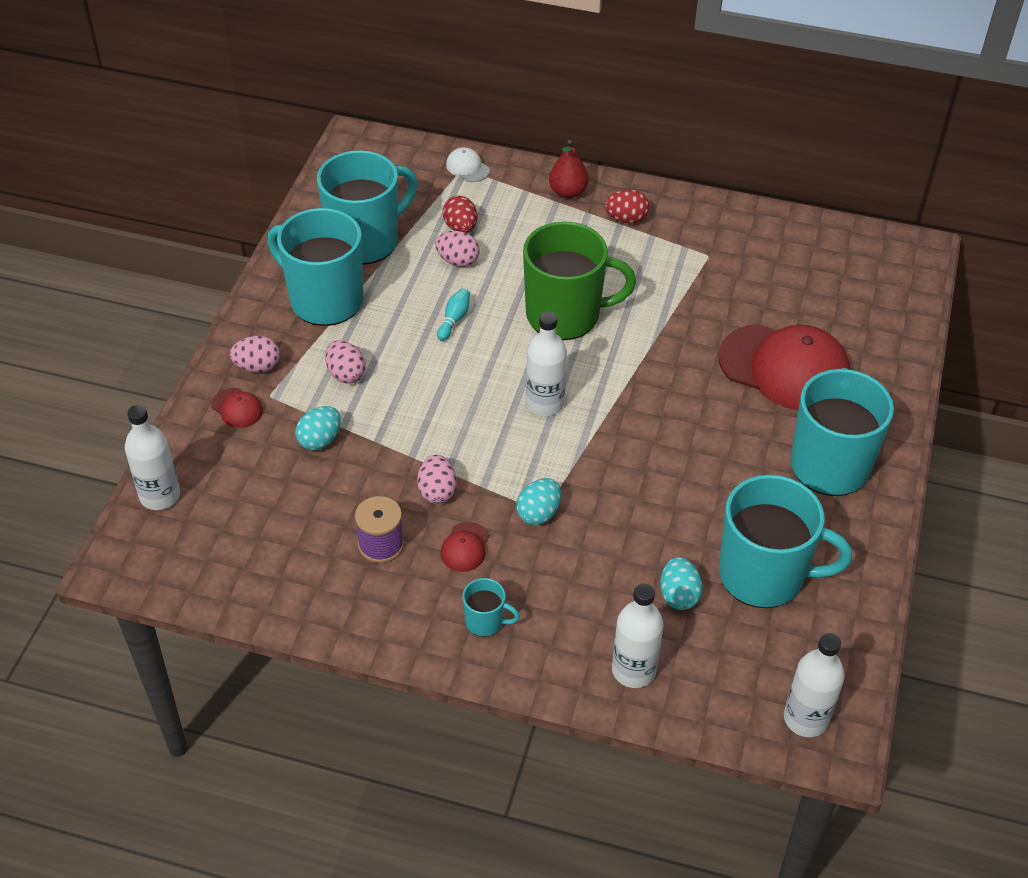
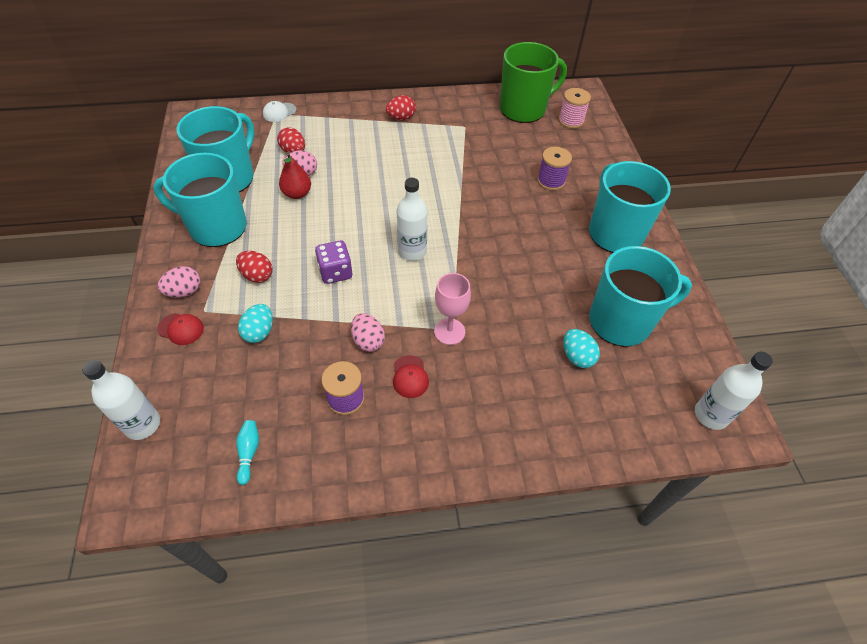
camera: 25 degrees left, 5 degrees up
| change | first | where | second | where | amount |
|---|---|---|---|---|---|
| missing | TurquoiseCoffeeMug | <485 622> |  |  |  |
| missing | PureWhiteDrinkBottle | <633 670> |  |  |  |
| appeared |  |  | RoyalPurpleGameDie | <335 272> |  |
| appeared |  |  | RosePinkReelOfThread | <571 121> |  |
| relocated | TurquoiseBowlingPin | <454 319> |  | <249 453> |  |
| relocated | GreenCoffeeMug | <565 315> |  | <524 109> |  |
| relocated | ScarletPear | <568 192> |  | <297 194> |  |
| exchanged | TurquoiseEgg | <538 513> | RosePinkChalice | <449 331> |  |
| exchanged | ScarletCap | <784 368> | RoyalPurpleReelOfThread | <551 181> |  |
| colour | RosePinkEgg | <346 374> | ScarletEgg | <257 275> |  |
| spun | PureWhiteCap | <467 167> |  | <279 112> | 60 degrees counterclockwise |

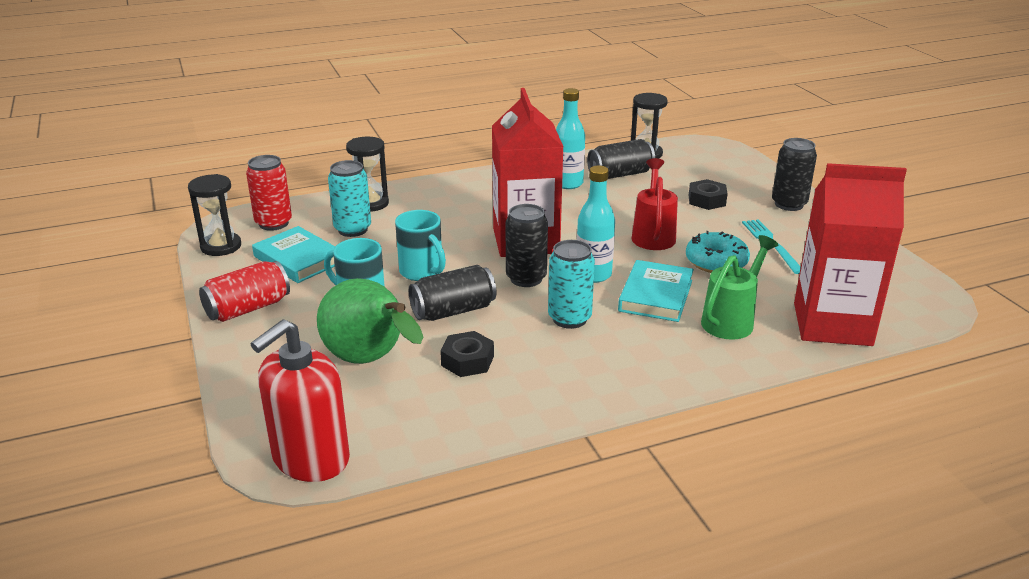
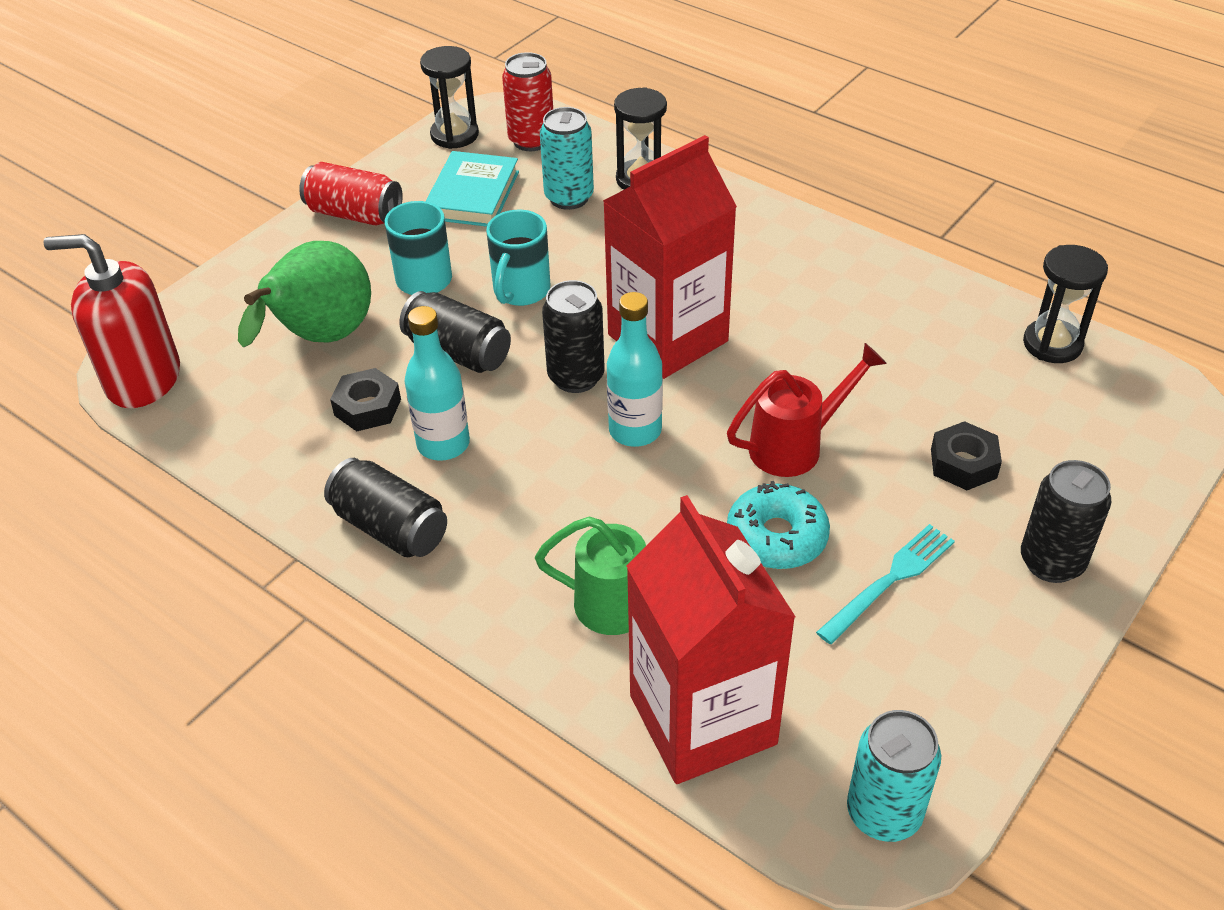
camera: 60 degrees right, 15 degrees up
| change | first | where | second | where | amount |
|---|---|---|---|---|---|
| missing | TurquoiseHardcover | <656 296> |  |  |  |
| relocated | TurquoiseCan | <569 319> |  | <883 813> |  |
| relocated | TurquoiseDrinkBottle | <568 183> |  | <443 444> |  |
| relocated | EbonyCan | <620 174> |  | <390 528> |  |

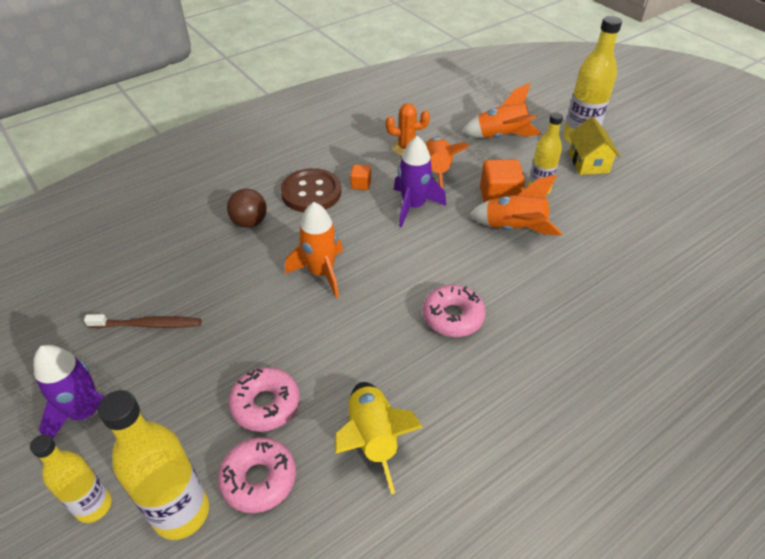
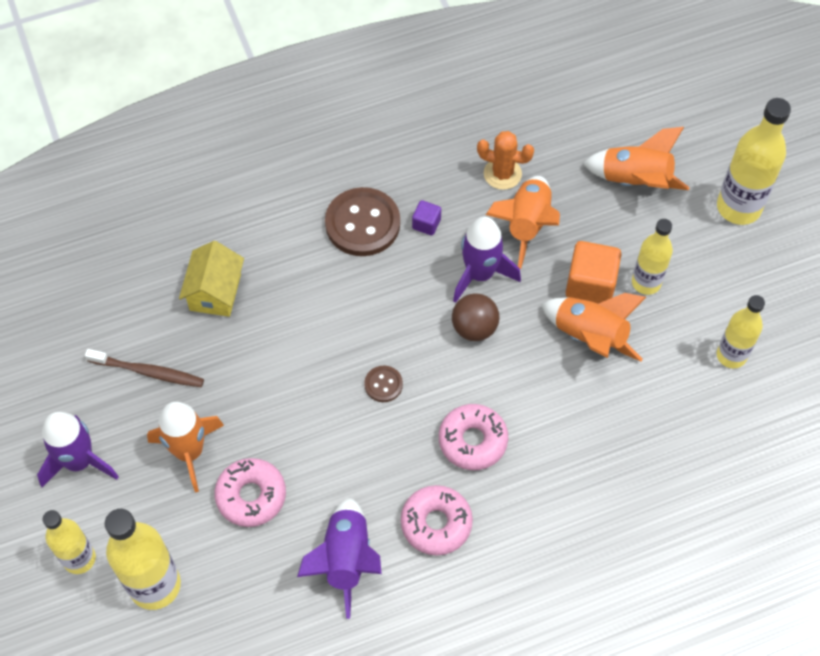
camera: 15 degrees right, 15 degrees up
| change | first | where | second | where | amount |
|---|---|---|---|---|---|
| appeared |  |  | DarkBrownButton | <383 384> |  |
| appeared |  |  | BrightYellowDrinkBottle | <731 355> |  |
| relocated | RosePinkDonut | <259 479> |  | <436 523> |  |
| relocated | DarkBrownPlayBall | <250 222> |  | <474 328> |  |
| relocated | BrightOrangeRocket | <321 273> |  | <189 452> |  |
| relocated | BrightYellowToyHouse | <588 162> |  | <215 292> |  |
| colour | BrightYellowRocket | <372 439> | RoyalPurpleRocket | <345 559> |  |
| colour | BrightOrangeCube | <361 184> | RoyalPurpleCube | <426 224> |  |

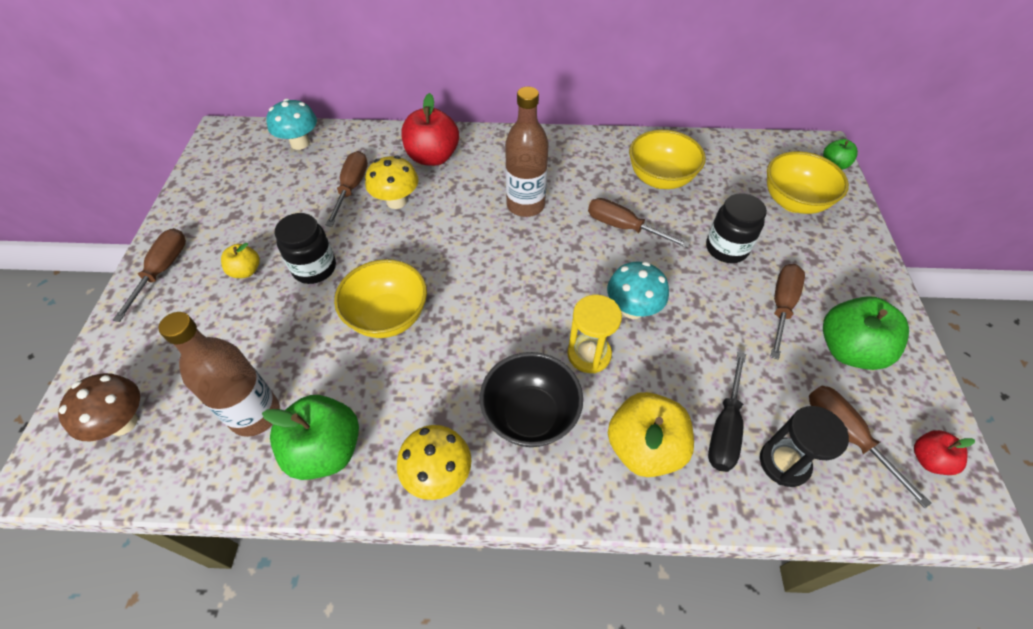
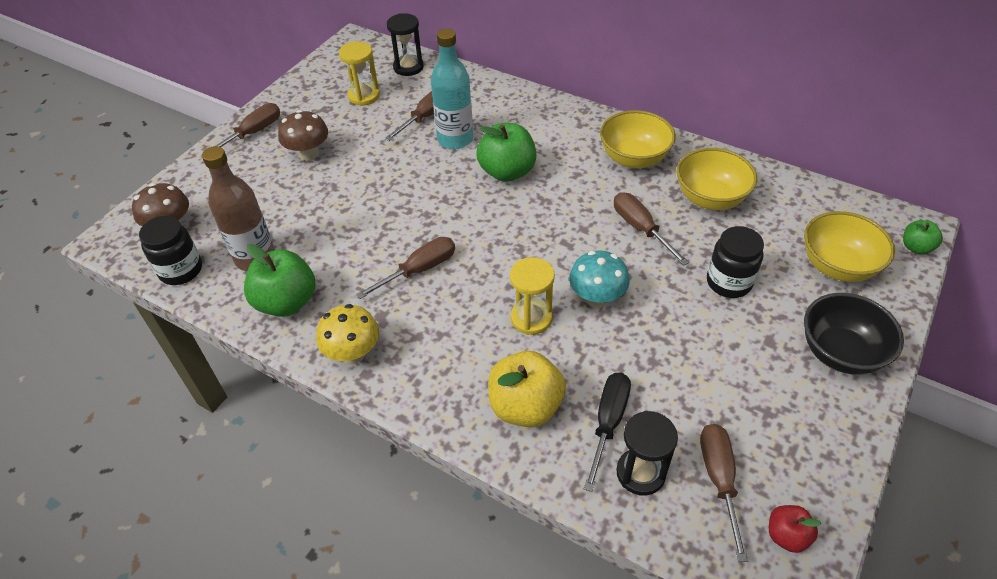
camera: 30 degrees right, 5 degrees down
| change | first | where | second | where | amount |
|---|---|---|---|---|---|
| missing | ScarletAppleFruit | <433 157> |  |  |  |
| missing | DarkBrownDrinkBottle | <525 205> |  |  |  |
| appeared |  |  | BrightYellowHourglass | <364 96> |  |
| relocated | EbonyJamJar | <314 268> |  | <181 270> |  |
| relocated | BrightYellowServingBowl | <388 317> |  | <634 158> |  |
| relocated | EbonyServingBowl | <530 415> |  | <840 353> |  |
| relocated | DarkBrownScrewdriver | <781 306> |  | <419 270> |  |
| relocated | GreenAppleFruit | <848 350> |  | <507 172> |  |
| exchanged | BrightYellowAppleFruit | <246 271> | DarkBrownMushroom | <309 154> |  |
| exchanged | TurquoiseMushroom | <300 143> | EbonyHourglass | <408 67> |  |
| exchanged | BrightYellowMushroom | <396 201> | TurquoiseDrinkBottle | <455 139> |  |
| spun | EbonyScrewdriver | <725 427> |  | <608 423> | 150 degrees clockwise |

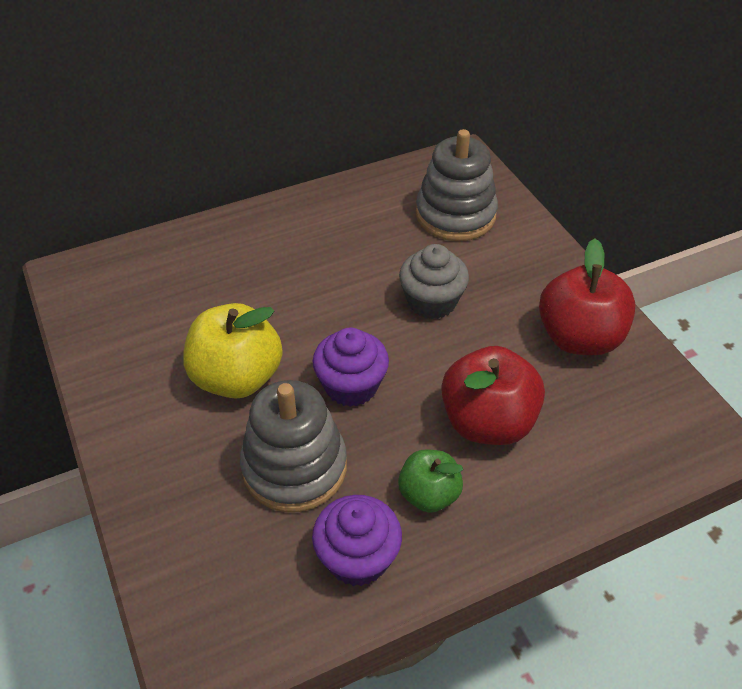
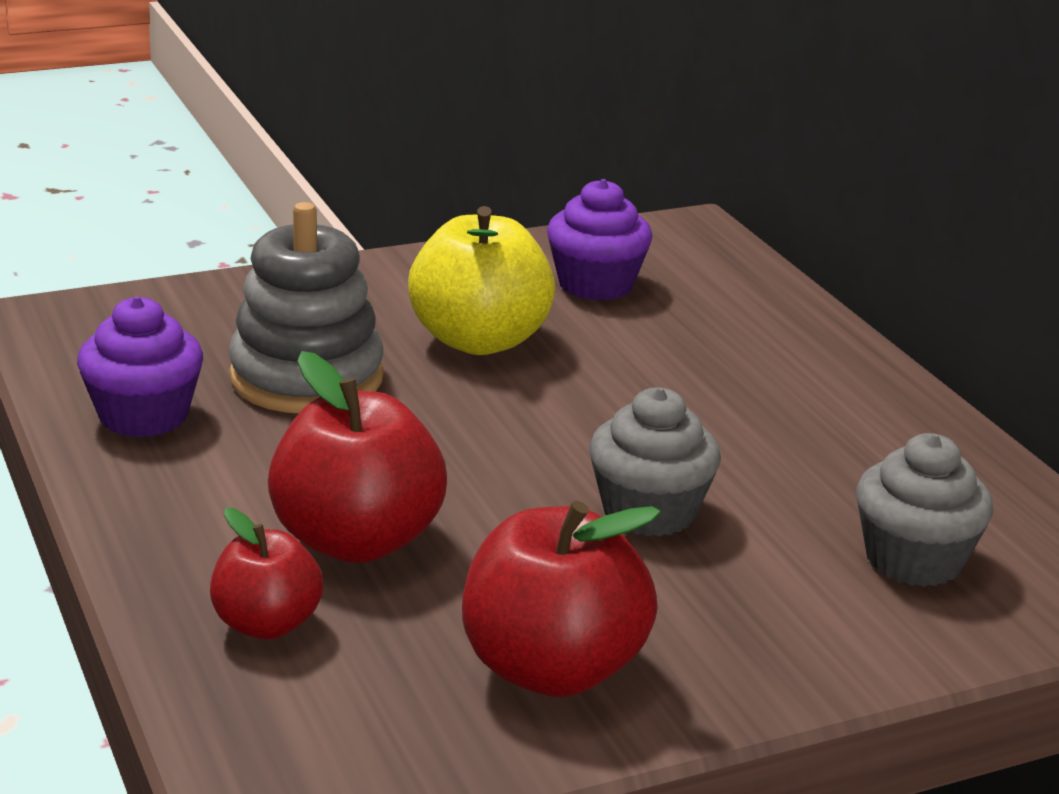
camera: 90 degrees right, 20 degrees down
| change | first | where | second | where | amount |
|---|---|---|---|---|---|
| missing | GreenAppleFruit | <429 494> |  |  |  |
| appeared |  |  | ScarletAppleFruit | <267 624> |  |
| relocated | RoyalPurpleFairyCake | <351 386> |  | <596 284> |  |
| exchanged | GreyStackingToy | <455 215> | GreyFairyCake | <913 560> |  |

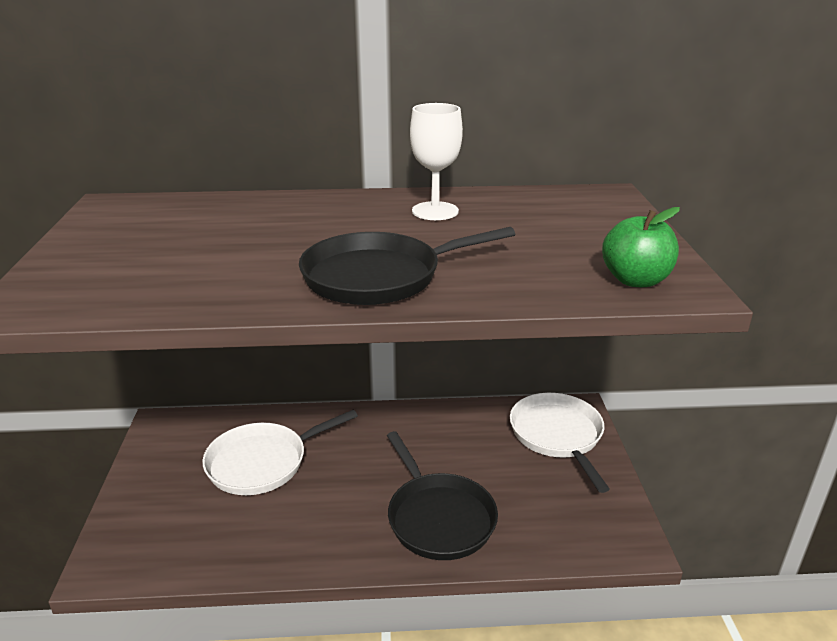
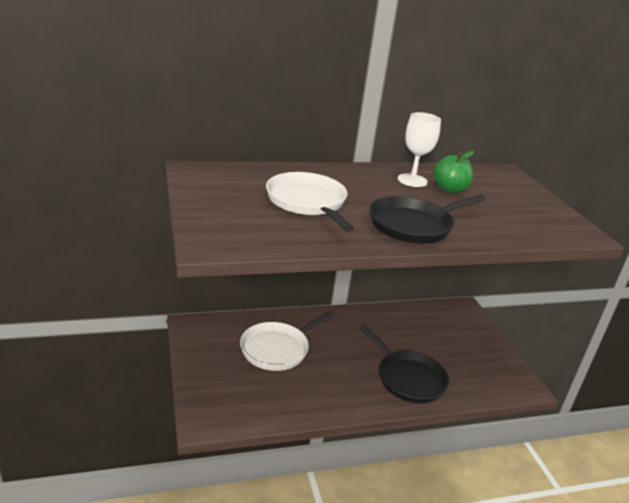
camera: 15 degrees left, 0 degrees up
| change | first | where | second | where | amount |
|---|---|---|---|---|---|
| relocated | PureWhitePan | <557 435> |  | <307 202> |  |
| relocated | GreenAppleFruit | <635 280> |  | <450 189> |  |

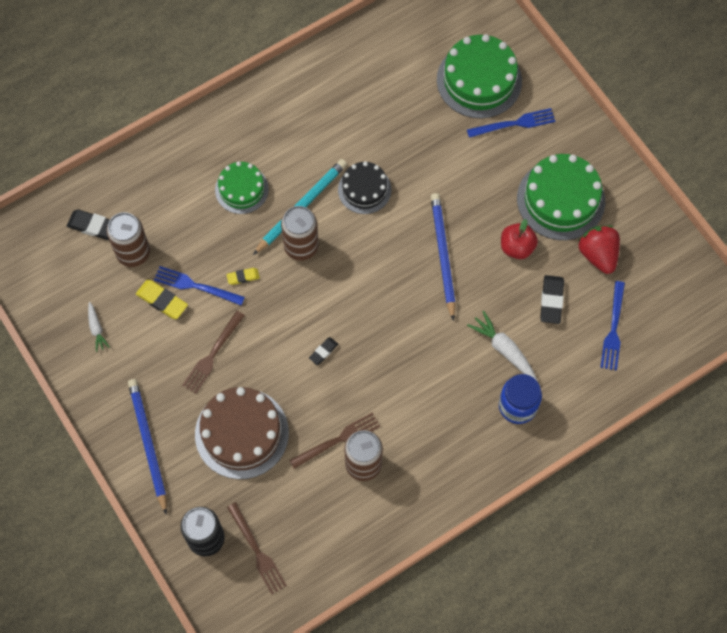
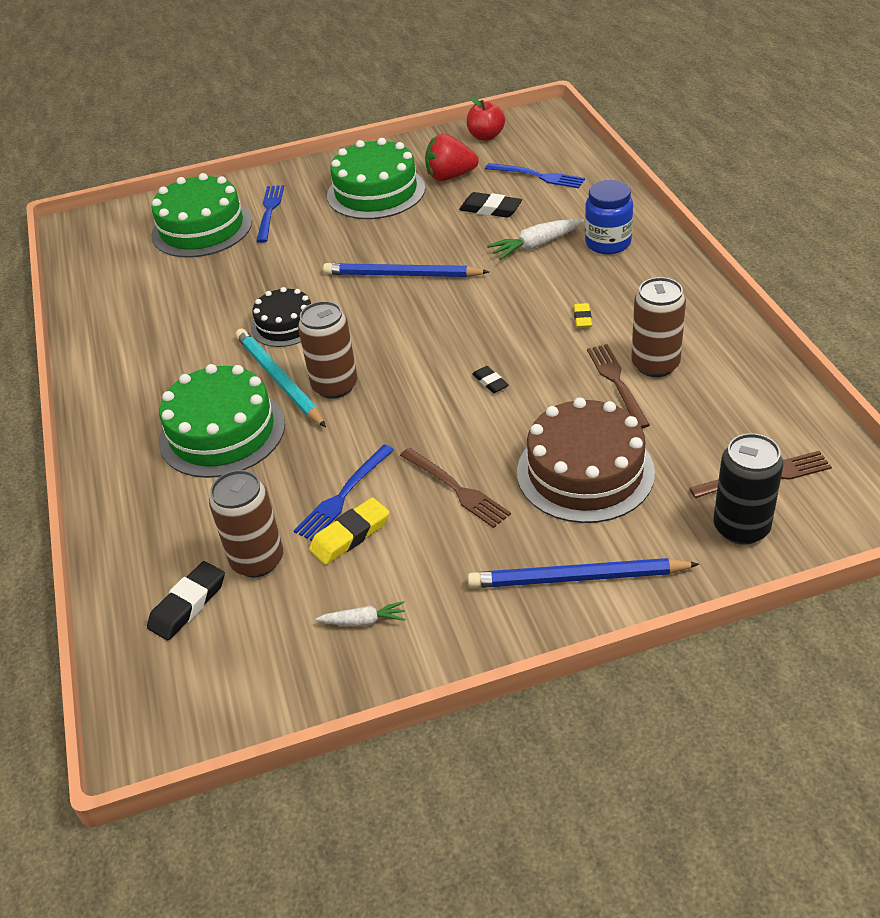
camera: 70 degrees left, 25 degrees down
| change | first | where | second | where | amount |
|---|---|---|---|---|---|
| relocated | BrightYellowGumEraser | <243 277> |  | <582 318> |  |
| relocated | ScarletAppleFruit | <517 247> |  | <486 136> |  |
| size | GreenGateau | <241 189> |  | <222 432> | x1.64 |

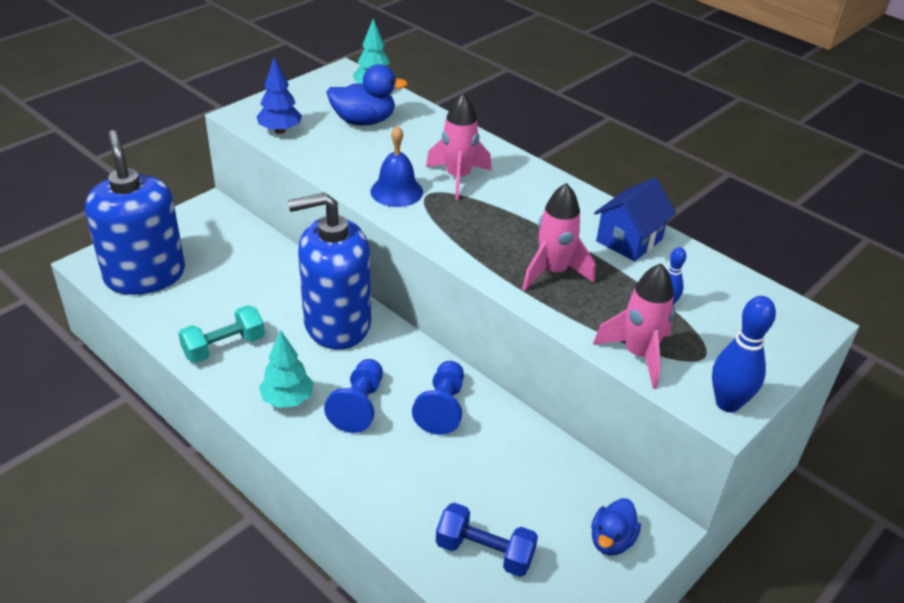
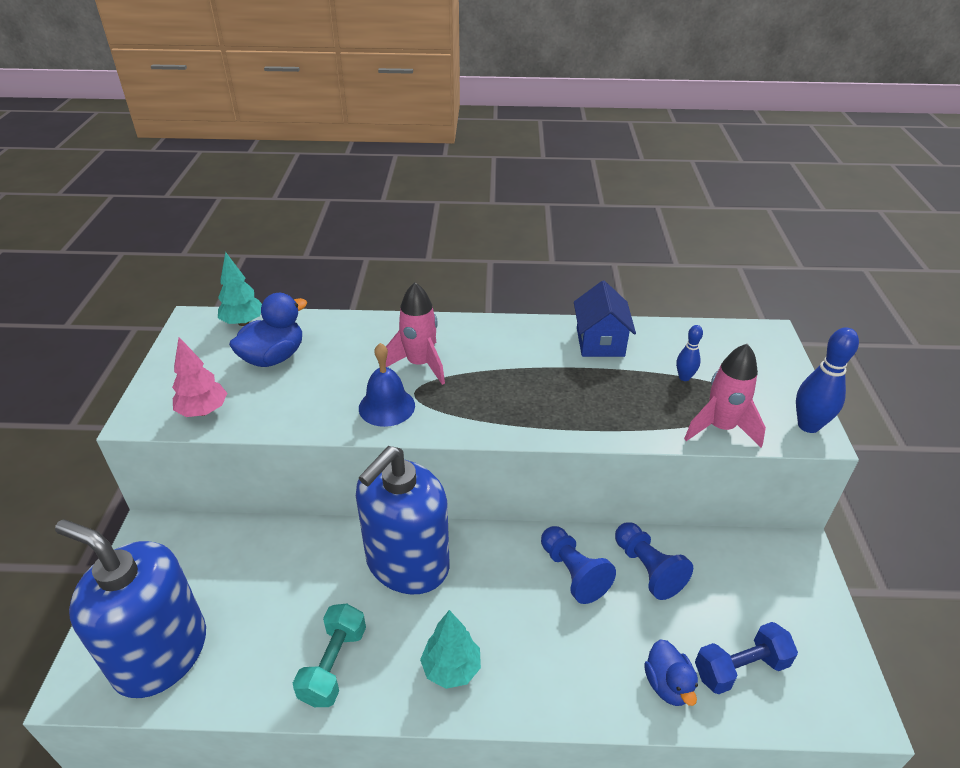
camera: 40 degrees left, 0 degrees up
| change | first | where | second | where | amount |
|---|---|---|---|---|---|
| missing | RosePinkRocket | <553 272> |  |  |  |
| relocated | RoyalBluePawn | <359 406> |  | <647 569> |  |
| relocated | RoyalBlueToyDuck | <611 540> |  | <668 685> |  |
| colour | RoyalBlueToyTree | <280 131> | RosePinkToyTree | <203 411> |  |

